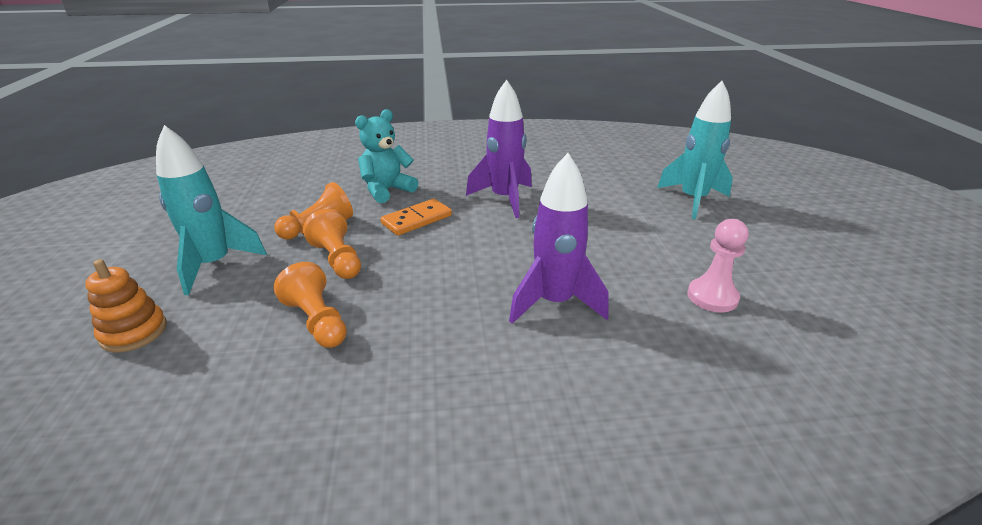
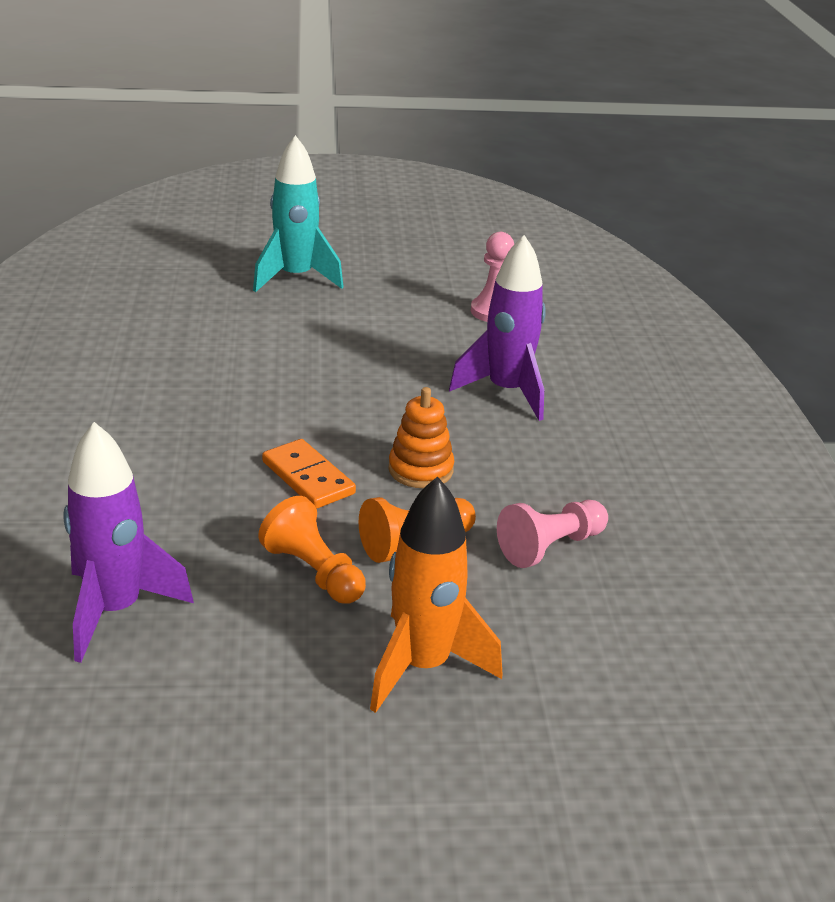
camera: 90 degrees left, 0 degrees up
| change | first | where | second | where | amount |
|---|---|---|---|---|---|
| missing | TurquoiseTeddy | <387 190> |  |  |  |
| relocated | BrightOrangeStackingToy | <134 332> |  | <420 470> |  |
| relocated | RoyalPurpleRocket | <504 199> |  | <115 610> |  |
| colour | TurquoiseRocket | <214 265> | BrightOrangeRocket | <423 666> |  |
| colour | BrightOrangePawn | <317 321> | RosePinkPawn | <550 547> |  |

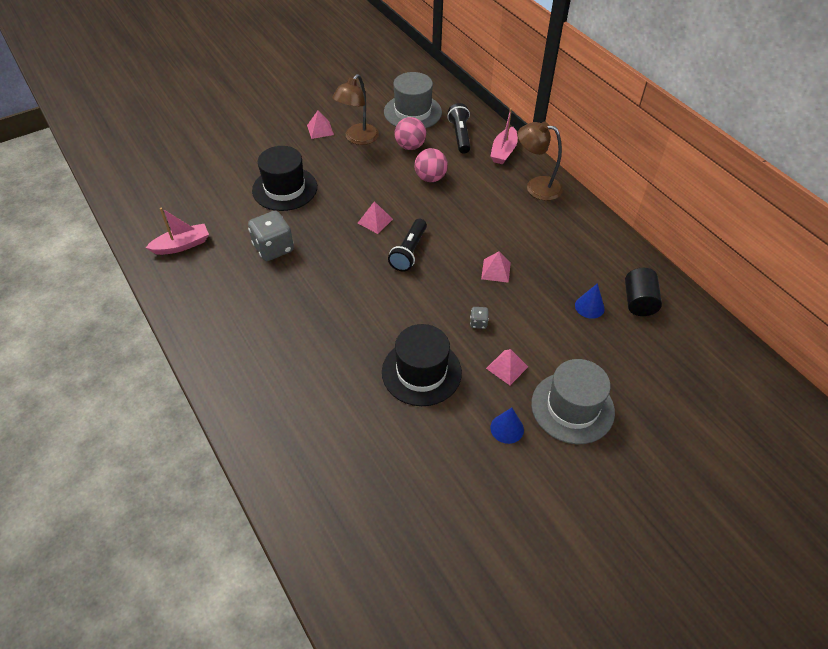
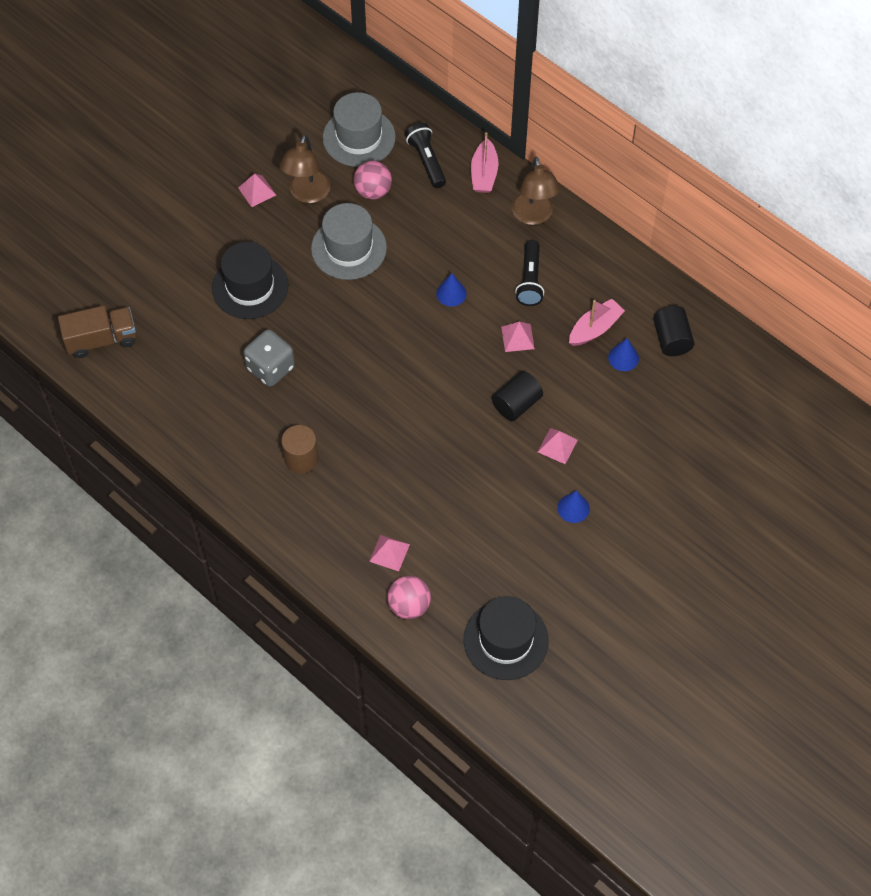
camera: 15 degrees left, 10 degrees up
| change | first | where | second | where | amount |
|---|---|---|---|---|---|
| appeared |  |  | DarkBrownLorry | <101 340> |  |
| appeared |  |  | DarkBrownCylinderShape | <301 458> |  |
| appeared |  |  | RoyalBlueConeShape | <451 293> |  |
| relocated | RosePinkSailboat | <182 245> |  | <595 328> |  |
| relocated | RosePinkPyramid | <375 221> |  | <389 552> |  |
| relocated | EbonyHat | <421 372> |  | <505 640> |  |
| relocated | EbonyTorch | <409 252> |  | <530 280> |  |
| relocated | RosePinkPlayBall | <430 178> |  | <409 605> |  |
| relocated | GreyHat | <572 407> |  | <349 248> |  |
| exchanged | GreyGameDie | <478 323> | EbonyCylinderShape | <516 404> |  |
| spun | DarkBrownDeskLamp | <536 186> |  | <534 216> | 105 degrees counterclockwise |

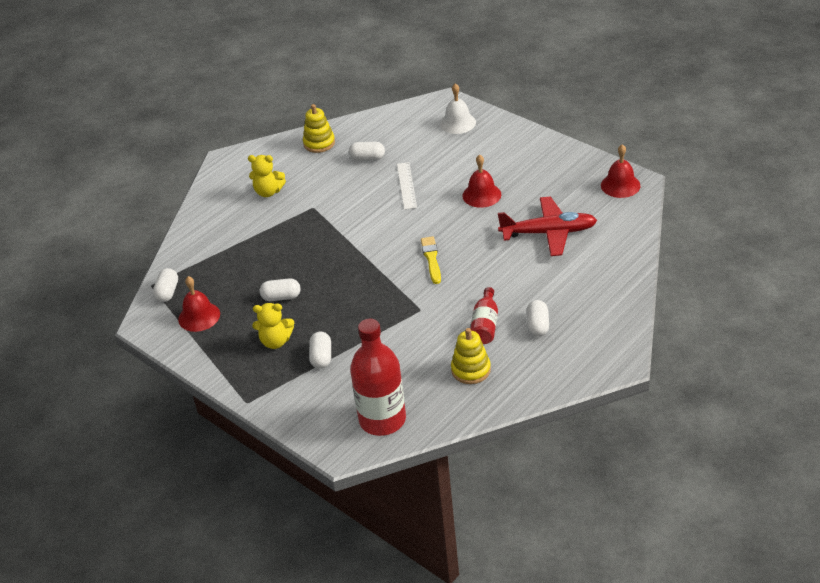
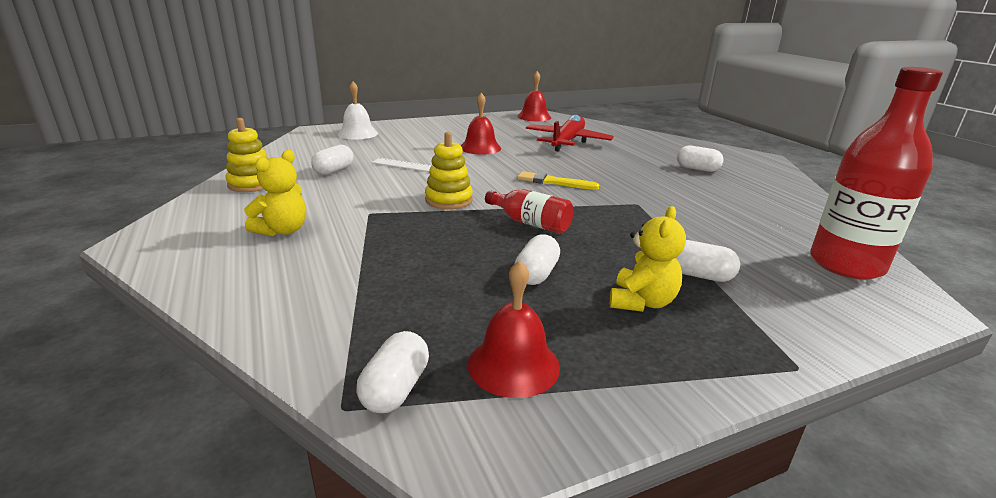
camera: 70 degrees left, 15 degrees down
| change | first | where | second | where | amount |
|---|---|---|---|---|---|
| relocated | BrightYellowStackingToy | <471 370> |  | <448 200> |  |
| relocated | ScarletDrinkBottle | <485 325> |  | <530 223> |  |
| spun | PureWhitePillShape | <167 292> |  | <395 389> | 75 degrees clockwise |

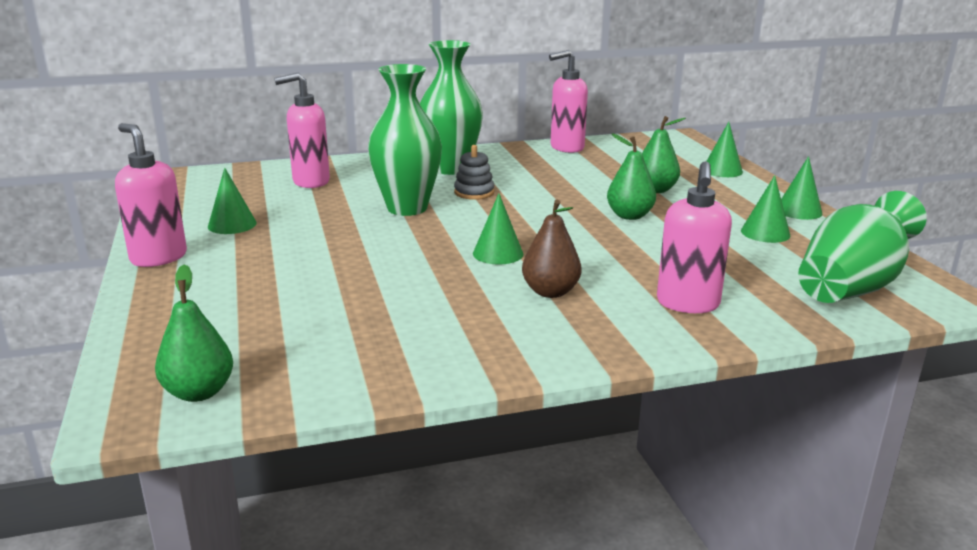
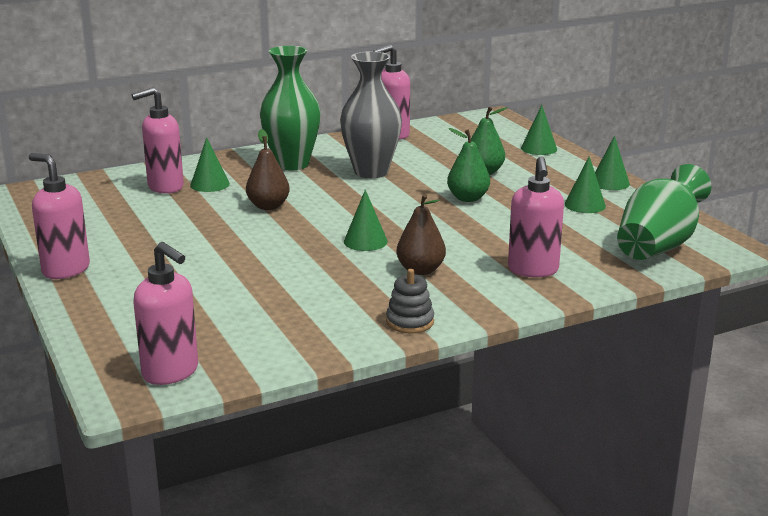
camera: 10 degrees left, 0 degrees up
| change | first | where | second | where | amount |
|---|---|---|---|---|---|
| appeared |  |  | GreyFlowerVase | <371 172> |  |
| relocated | GreenConeShape | <232 224> |  | <210 184> |  |
| relocated | GreyStackingToy | <474 192> |  | <410 322> |  |
| exchanged | GreenPear | <199 392> | RosePinkSoapPump | <171 372> |  |
| exchanged | GreenFlowerVase | <407 208> | DarkBrownPear | <268 206> |  |

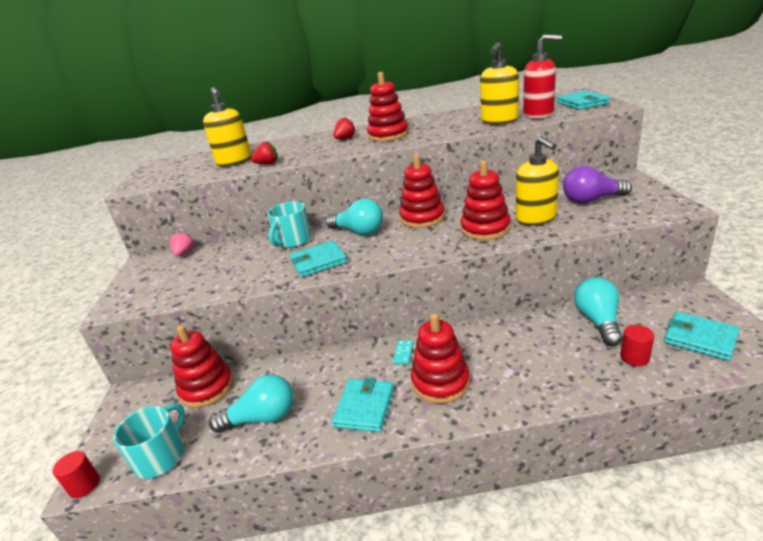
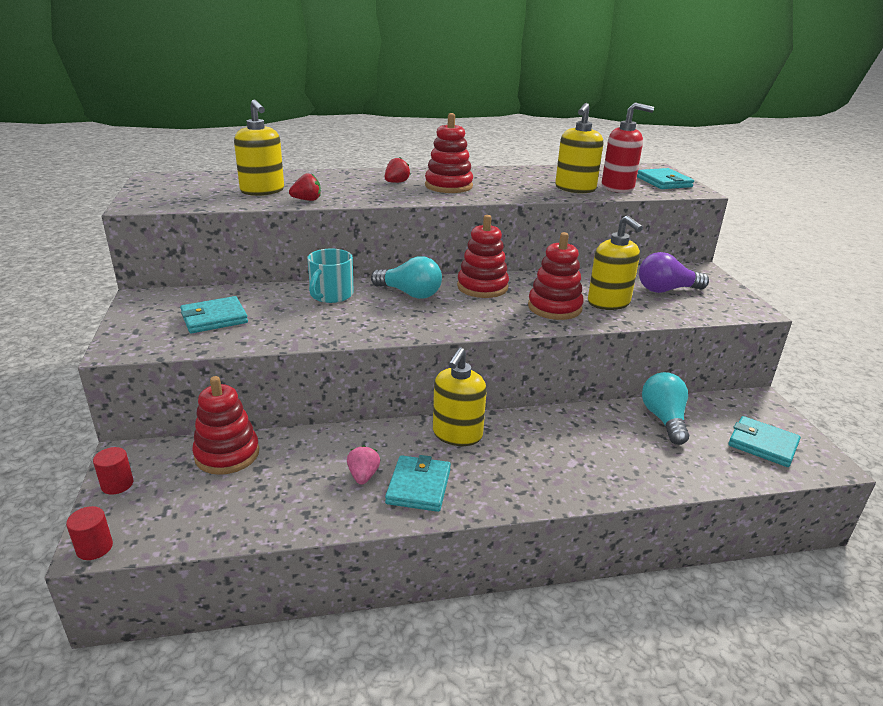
camera: 10 degrees left, 0 degrees up
| change | first | where | second | where | amount |
|---|---|---|---|---|---|
| missing | TurquoiseCoffeeMug | <161 456> |  |  |  |
| missing | TurquoiseLightbulb | <262 418> |  |  |  |
| missing | ScarletStackingToy | <440 382> |  |  |  |
| relocated | RosePinkBerry | <184 253> |  | <363 476> |  |
| relocated | TurquoiseCardWallet | <318 261> |  | <214 318> |  |
| relocated | ScarletCylinderShape | <634 357> |  | <117 484> |  |
| exchanged | TurquoiseDominoTile | <403 353> | BrightYellowSoapPump | <457 435> |  |

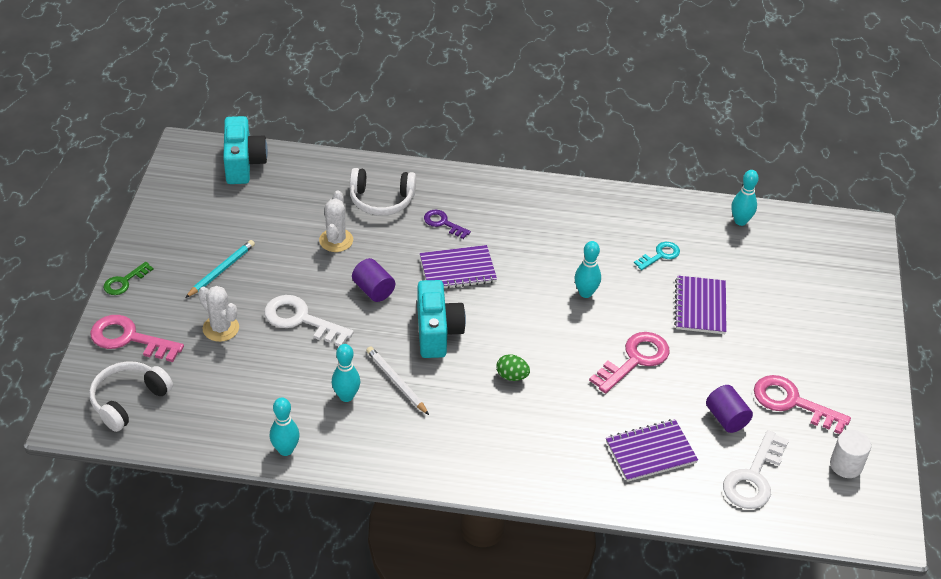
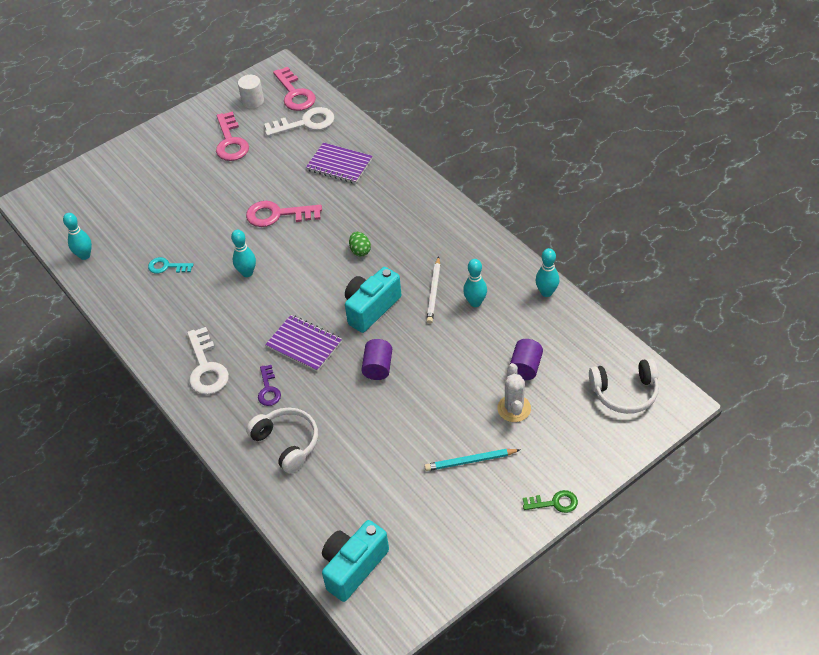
camera: 130 degrees left, 5 degrees up
| change | first | where | second | where | amount |
|---|---|---|---|---|---|
| missing | PureWhitePricklyPlant | <336 240> |  |  |  |
| missing | RoyalPurpleNotebook | <700 306> |  |  |  |
| relocated | RosePinkKey | <129 339> |  | <295 94> |  |
| relocated | PureWhiteKey | <301 320> |  | <206 368> |  |
| relocated | RoyalPurpleCylinderShape | <726 418> |  | <525 367> |  |

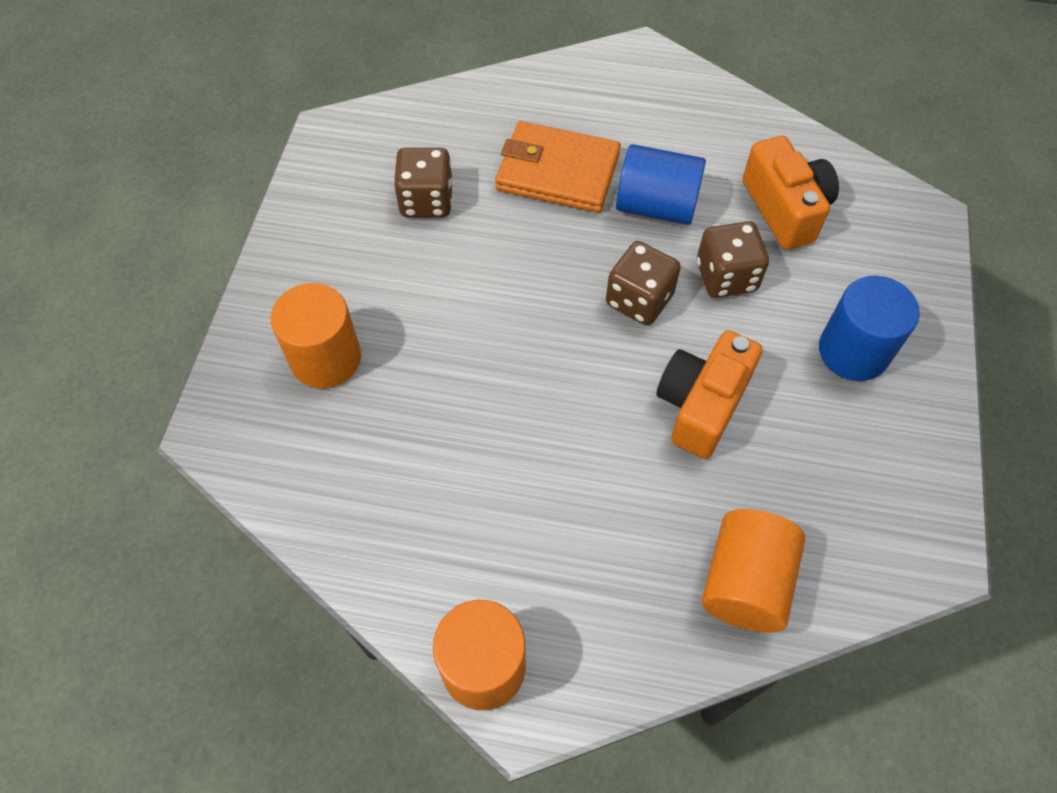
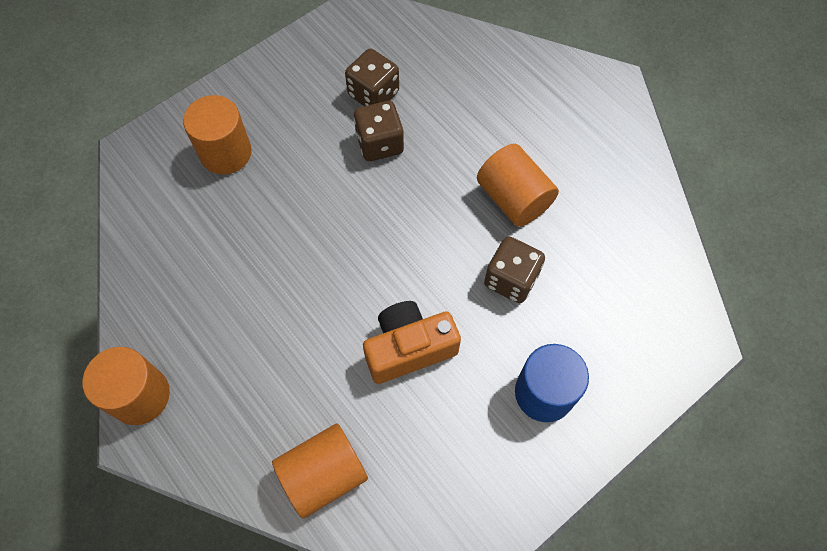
camera: 40 degrees right, 5 degrees up
| change | first | where | second | where | amount |
|---|---|---|---|---|---|
| missing | BrightOrangeCardWallet | <558 172> |  |  |  |
| missing | BrightOrangePhotoCamera | <785 209> |  |  |  |
| relocated | DarkBrownGameDie | <639 300> |  | <379 143> |  |
| colour | RoyalBlueCylinderShape | <656 206> | BrightOrangeCylinderShape | <513 198> |  |

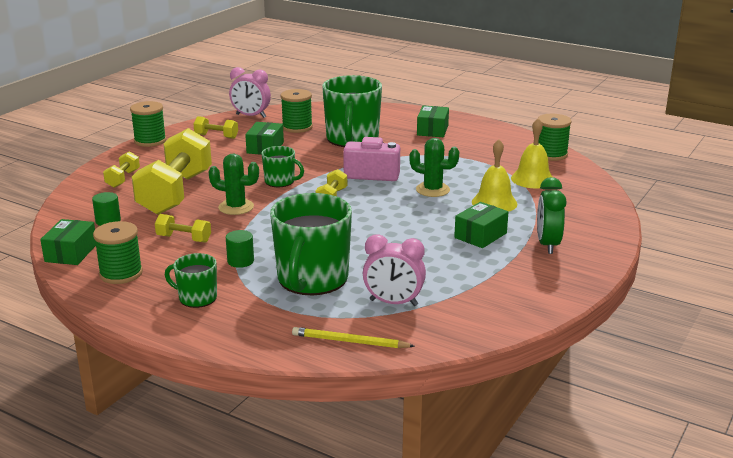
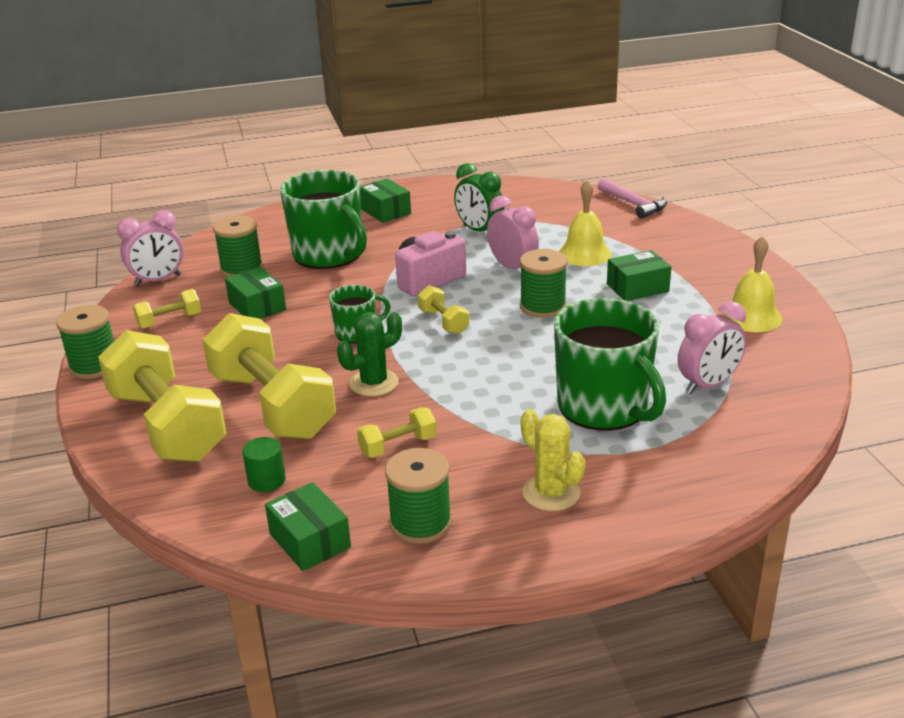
camera: 45 degrees left, 5 degrees up
| change | first | where | second | where | amount |
|---|---|---|---|---|---|
| missing | GreenCylinderShape | <240 261> |  |  |  |
| missing | BrightYellowPencil | <350 341> |  |  |  |
| appeared |  |  | RosePinkHammer | <633 204> |  |
| relocated | BrightYellowBell | <532 179> |  | <751 317> |  |
| relocated | GreenBedsideClock | <548 245> |  | <479 231> |  |
| relocated | GreenReelOfThread | <551 154> |  | <542 306> |  |
| exchanged | GreenCoffeeMug | <197 298> | BrightYellowPricklyPlant | <551 493> |  |
| exchanged | GreenPricklyPlant | <432 190> | RosePinkBedsideClock | <512 268> |  |
| spun | GreenParcel | <480 235> |  | <637 288> | 75 degrees clockwise |
| size | BrightYellowHandWeight | <123 179> |  | <167 425> | x2.28 |

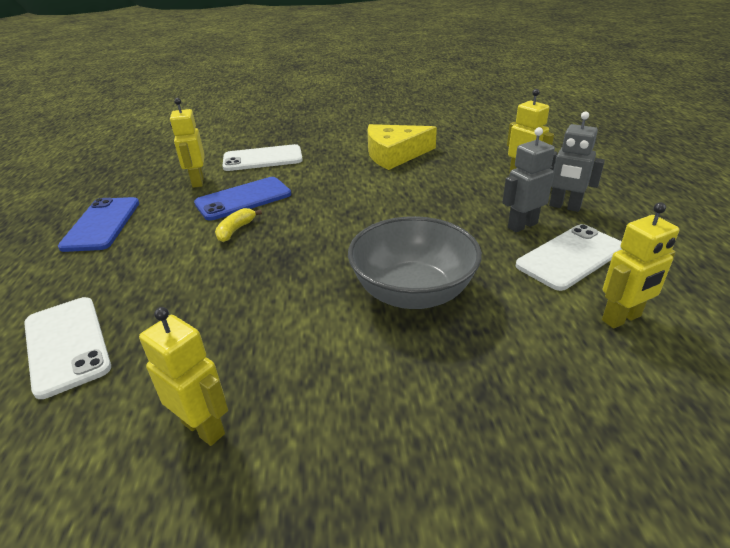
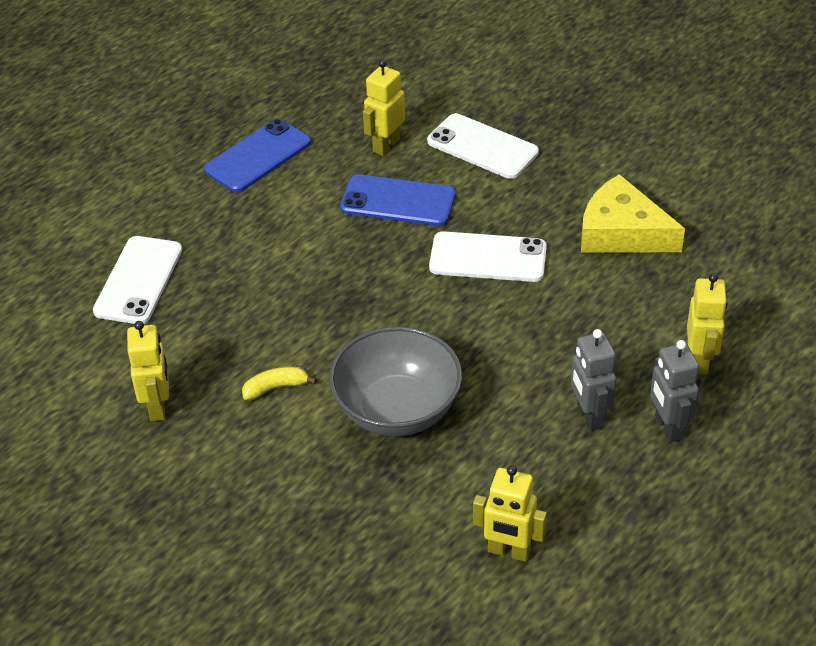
camera: 45 degrees right, 10 degrees up
| change | first | where | second | where | amount |
|---|---|---|---|---|---|
| relocated | BrightYellowBanana | <236 230> |  | <276 388> |  |
| relocated | PureWhiteSmartphone | <570 257> |  | <488 258> |  |
| spun | GreyToyRobot | <522 225> |  | <589 416> | 120 degrees counterclockwise |

